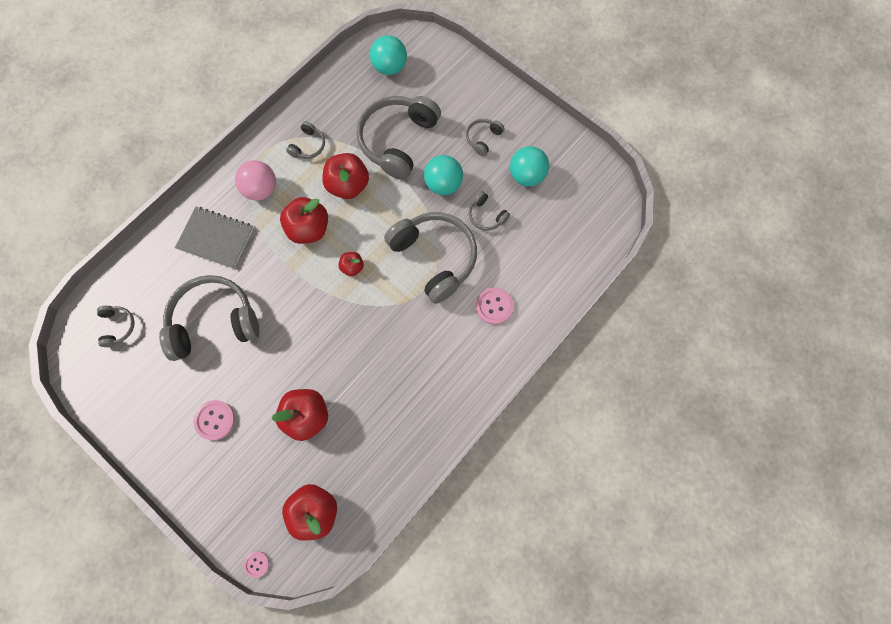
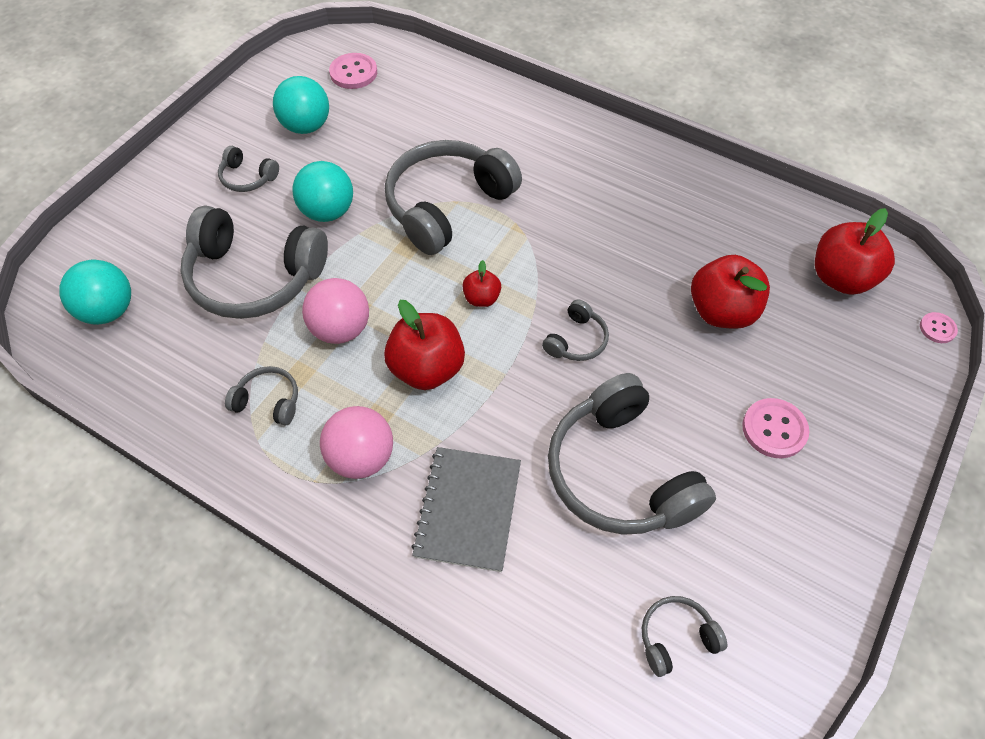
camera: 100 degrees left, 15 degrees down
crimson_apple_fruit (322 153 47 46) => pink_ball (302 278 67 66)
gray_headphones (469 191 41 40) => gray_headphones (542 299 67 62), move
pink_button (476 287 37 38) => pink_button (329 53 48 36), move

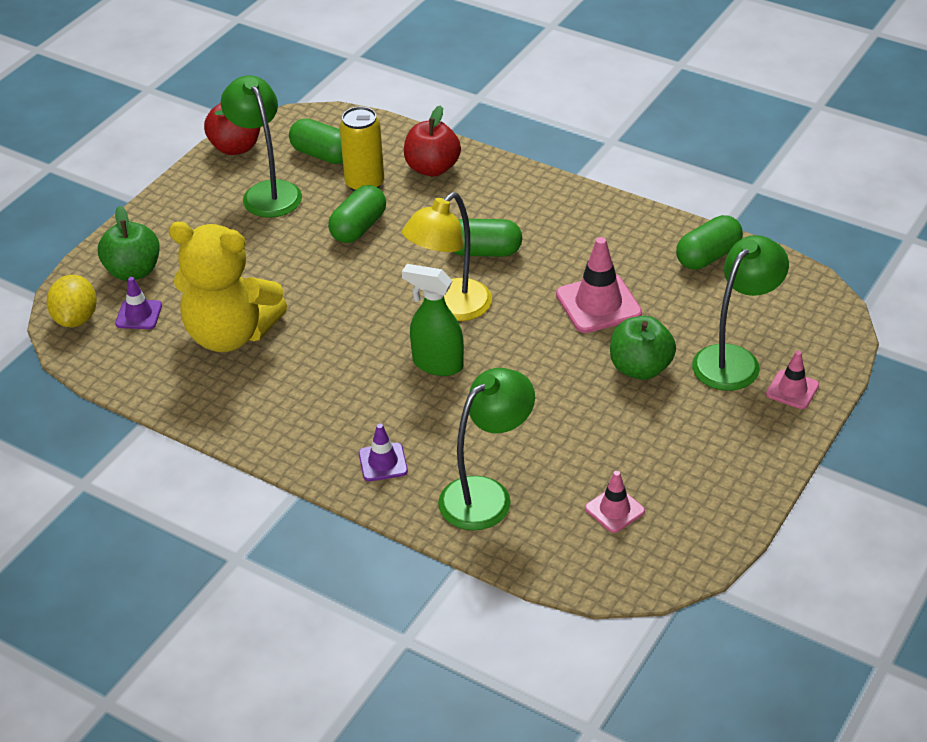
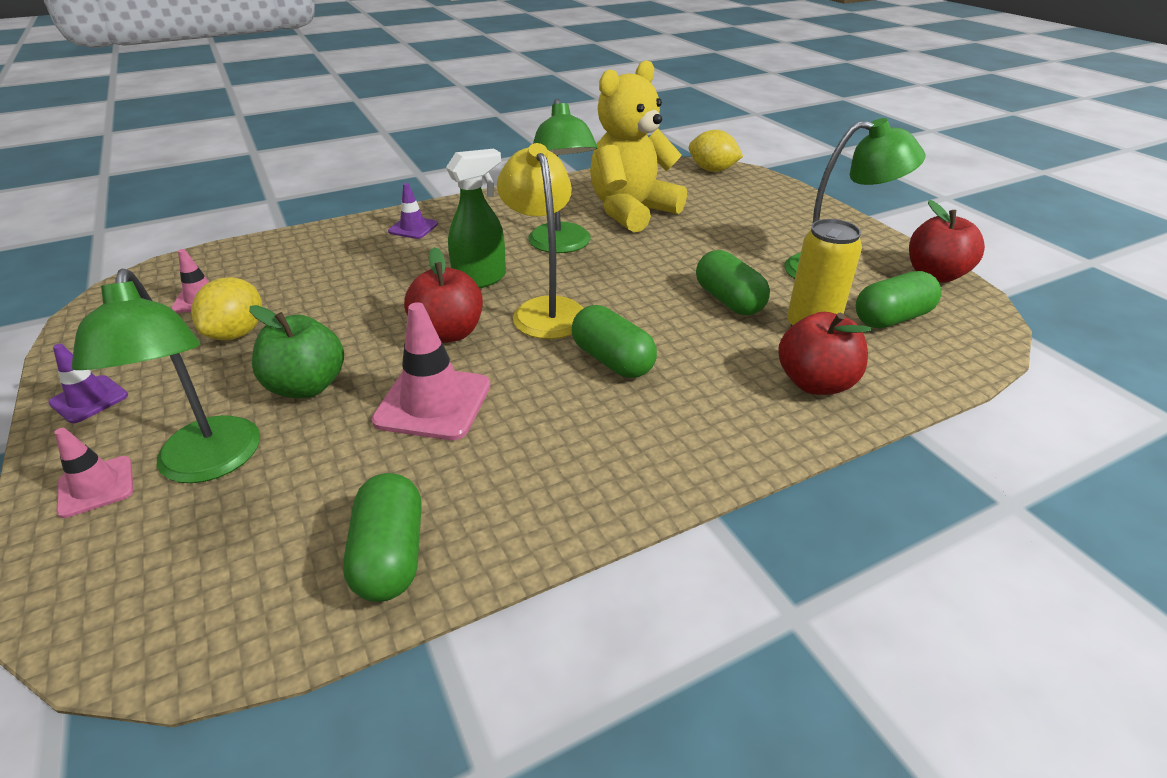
camera: 120 degrees right, 5 degrees down
leaf-green_apple_fruit (98 206 62 75) => nothing
purple_road_cone (115 277 47 52) => purple_road_cone (48 344 80 79), move
leaf-green_lamp (438 368 97 162) => leaf-green_lamp (528 99 70 154), move
leaf-green_capsule (453 219 69 38) => leaf-green_capsule (572 305 85 73), 75 degrees counterclockwise
nothing => yellow_citrus_fruit (191 277 71 63)
nothing => crimson_apple_fruit (404 247 79 96)

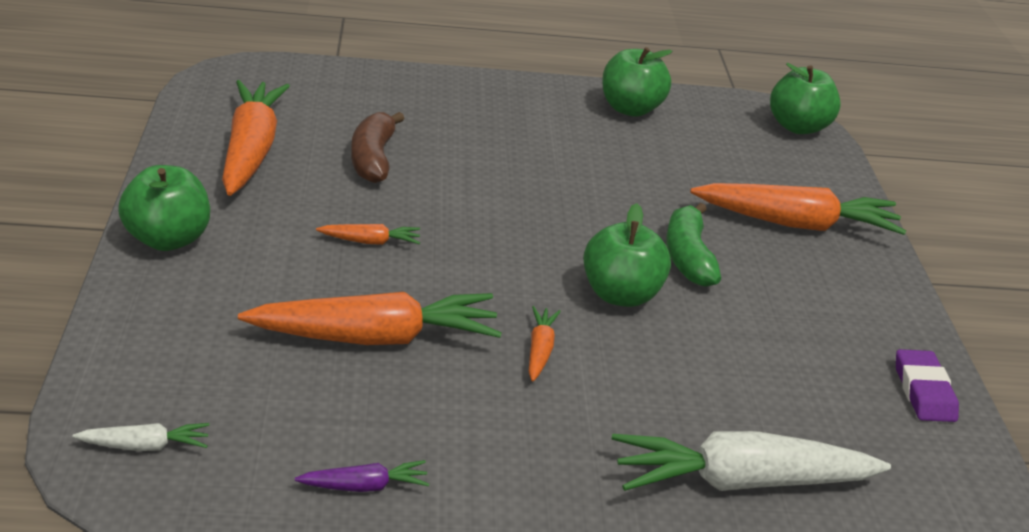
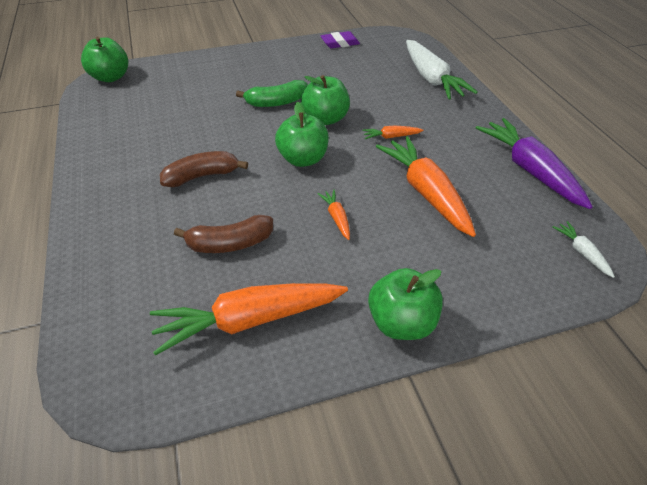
camera: 100 degrees left, 10 degrees up
purple_root_vegetable (295 460 134 32) => purple_root_vegetable (476 118 117 91), x2.24
leaf-green_apple_fruit (602 47 70 70) => leaf-green_apple_fruit (275 102 54 65), move
bright_orange_root_vegetable (690 183 216 52) => nothing
nothing => brown_toy_banana (160 151 88 36)

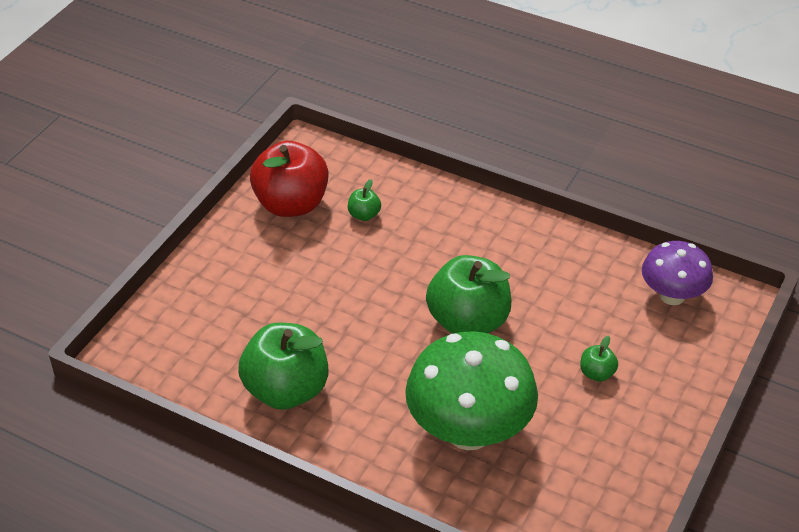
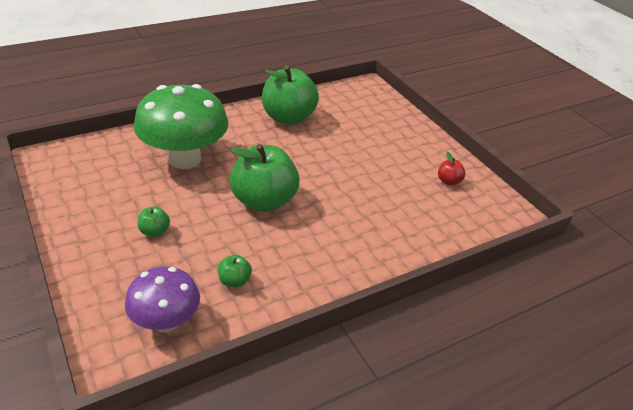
camera: 120 degrees right, 5 degrees down
crimson_apple_fruit (250 141 79 76) => crimson_apple_fruit (438 152 27 33), x0.43
leaf-green_apple_fruit (348 179 33 42) => leaf-green_apple_fruit (218 255 34 32), move

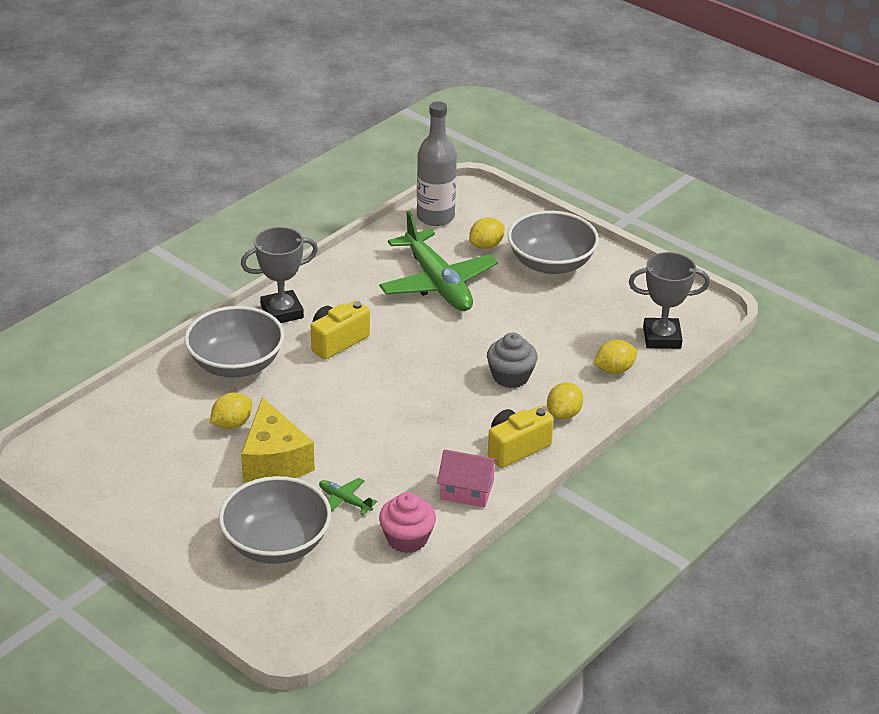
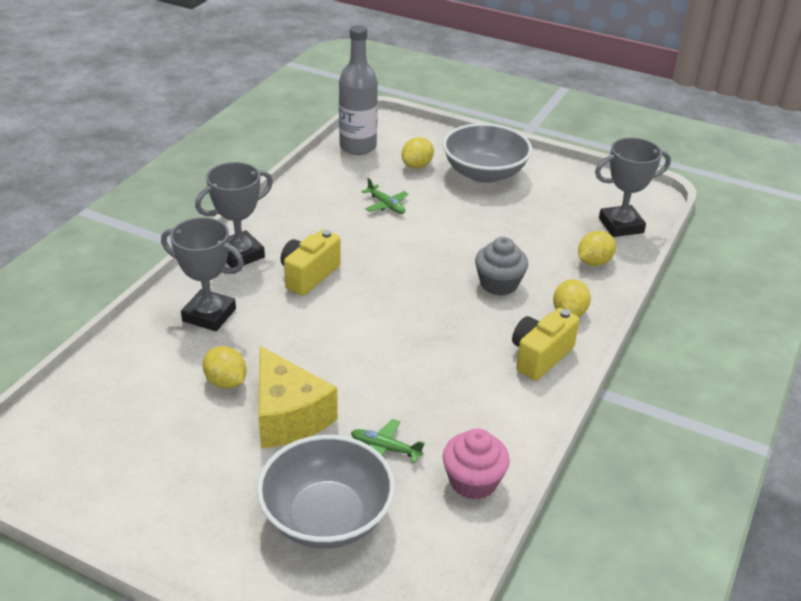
camera: 15 degrees left, 0 degrees up
gray_deep_dish (185 306 99 72) => gray_prize_cup (161 217 83 114)
yellow_citrus_fruit (210 393 42 36) => yellow_citrus_fruit (202 346 44 43), 75 degrees counterclockwise
leaf-green_toy_plane (379 211 119 100) => leaf-green_toy_plane (361 178 47 36), x0.41
pink_toy_house (437 449 62 59) => nothing

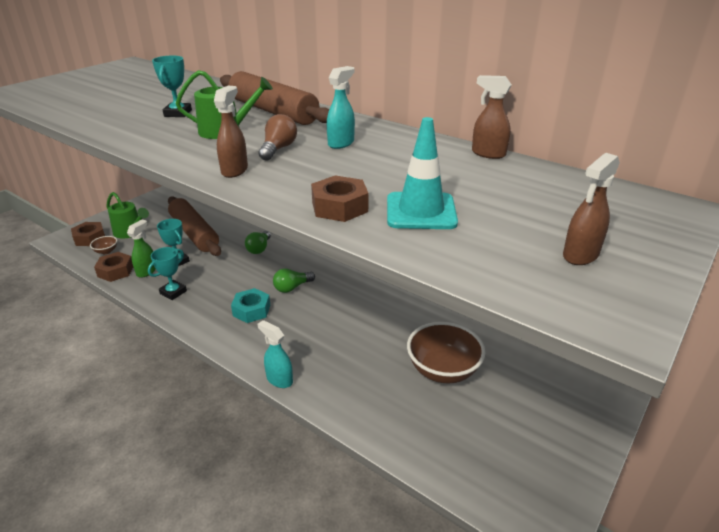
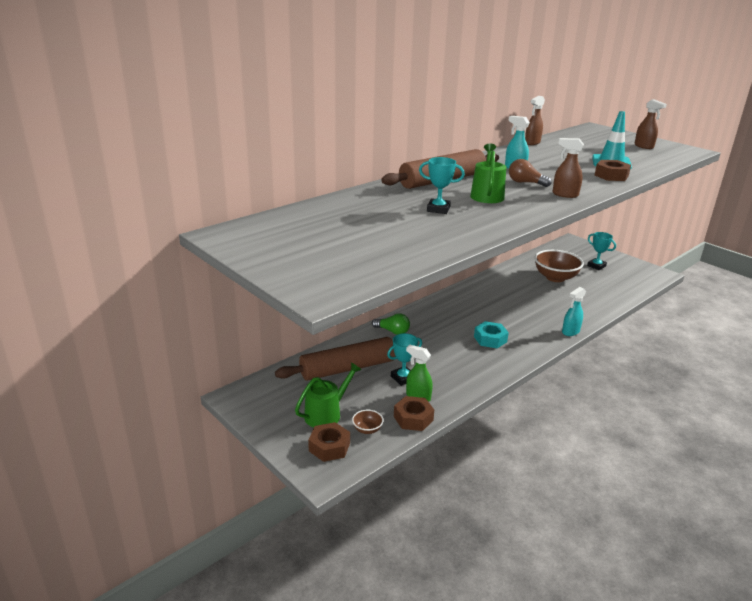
camera: 80 degrees left, 5 degrees down
turquoise_prize_cup (148 247 39 53) => turquoise_prize_cup (587 232 29 38), move
leaf-green_light_bulb (273 268 42 25) => nothing

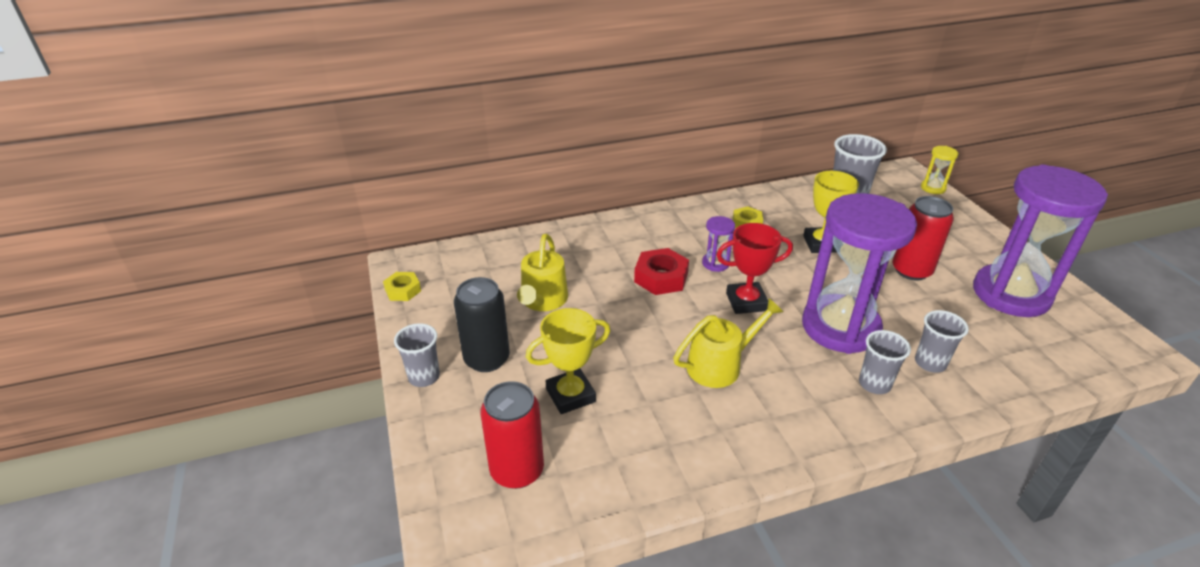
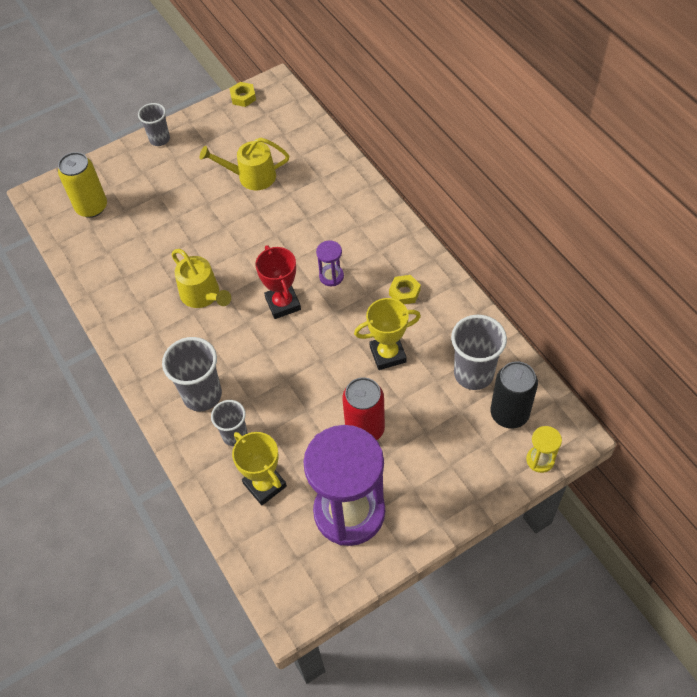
camera: 80 degrees right, 20 degrees up
black_tin (454 277 56 95) => black_tin (491 361 47 68), move
crimson_tin (480 381 64 108) => yellow_tin (58 152 49 66)
yellow_prize_cup (526 308 84 106) => yellow_prize_cup (232 432 55 73), move
crimson_hex_nut (634 248 55 47) => nothing
purple_hourglass (802 193 115 161) => nothing
gray_tumbler (859 330 52 64) => gray_tumbler (162 337 60 74), x1.59

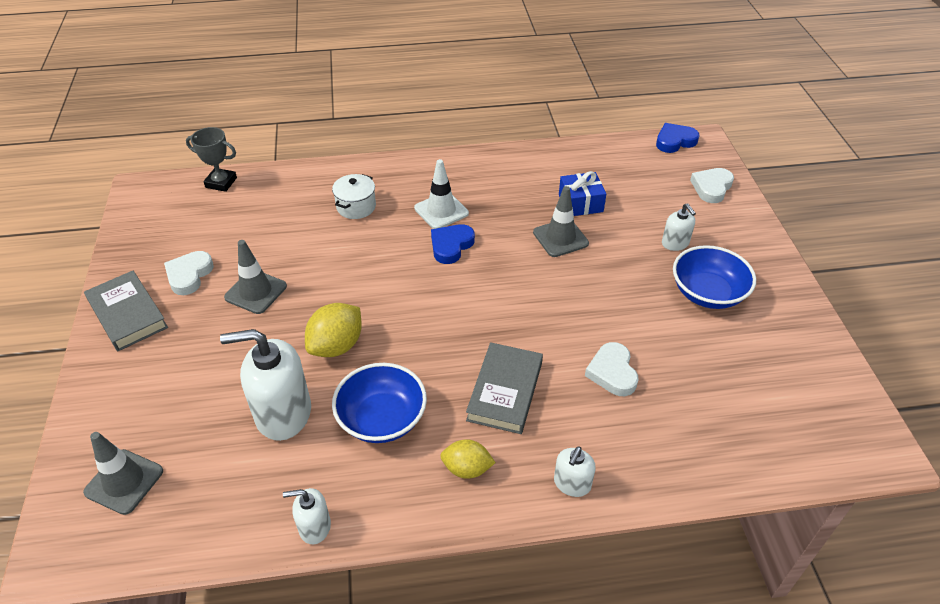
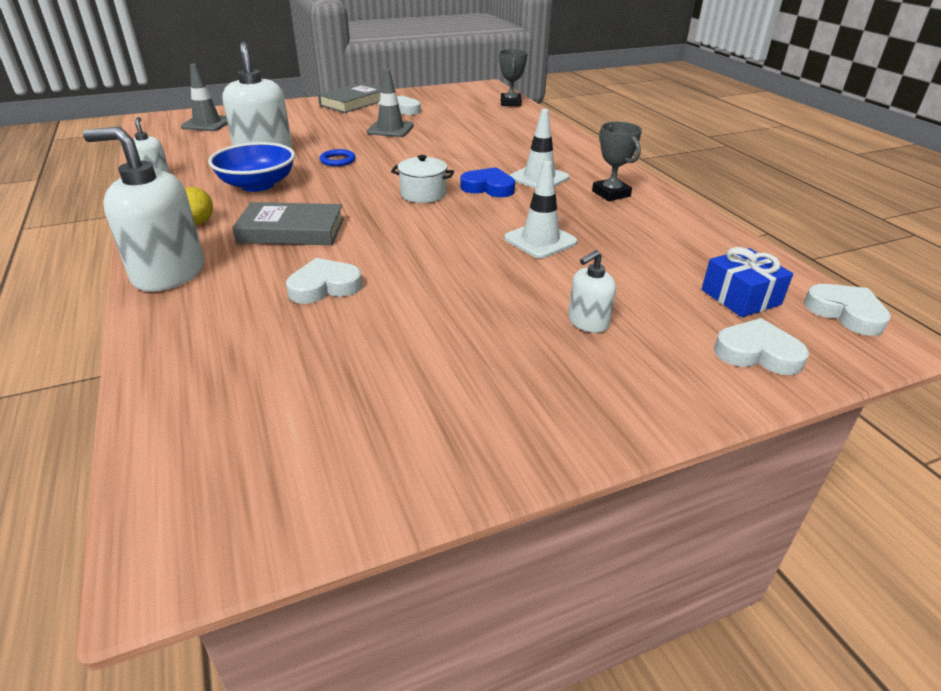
camera: 75 degrees right, 10 degrees down
yellow_citrus_fruit (305 303 57 54) => blue_torus (320 149 36 17)
white_pot (332 174 44 45) => white_pot (391 155 63 48), move
gray_road_cone (533 186 56 71) => white_road_cone (504 161 74 98)
white_soap_pump (554 446 42 51) => white_soap_pump (83 127 121 165), x1.95
blue_wrapped_gift (559 171 47 45) => blue_wrapped_gift (702 247 91 70), move
blue_heart_shape (656 123 43 30) => white_heart_shape (804 284 87 52)
blue_deep_dish (673 245 83 64) => nothing
nothing => gray_prize_cup (592 122 50 79)

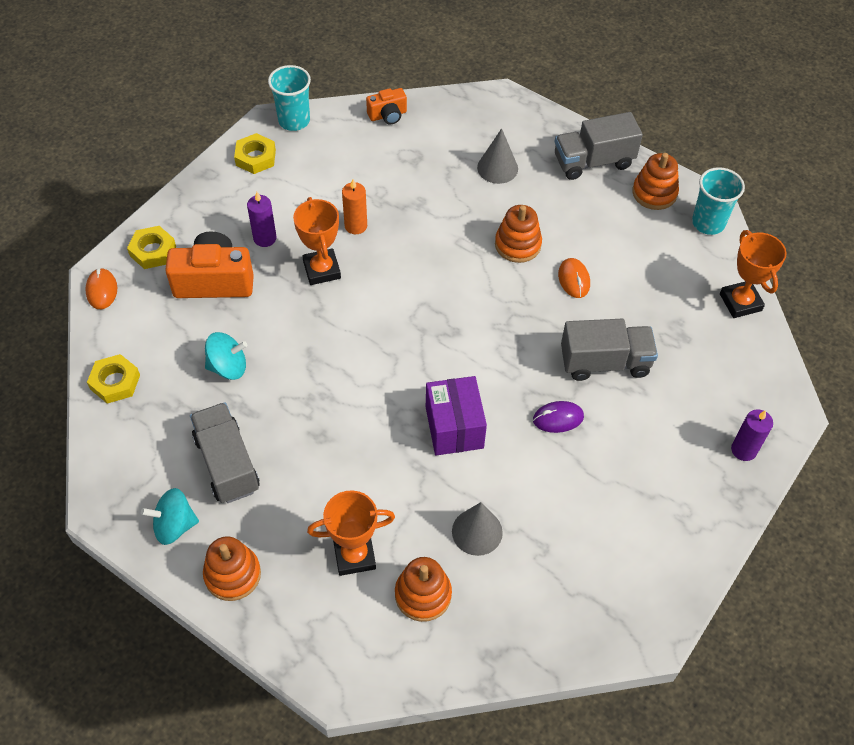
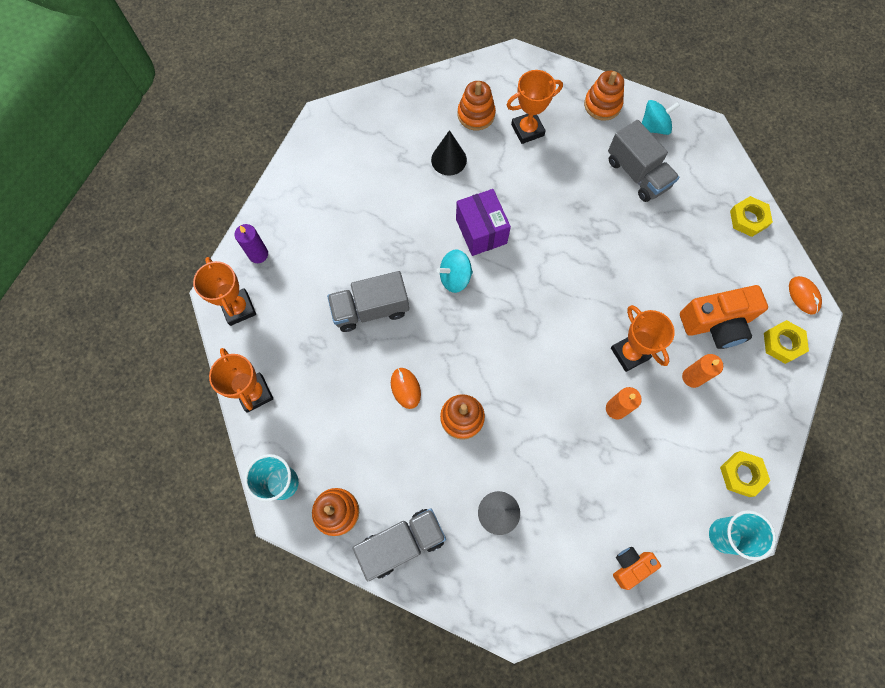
camera: 170 degrees right, 15 degrees up
turquoise_spinning_top (205 332 42 48) => turquoise_spinning_top (437 250 36 43), move
purple_candle (247 192 29 55) => bright_orange_candle (682 354 41 34)
gray_solid_cone (452 502 51 54) => black_solid_cone (431 130 36 46)
purple_mouse (533 401 51 32) => nothing
nothing => bright_orange_prize_cup (193 257 63 69)

